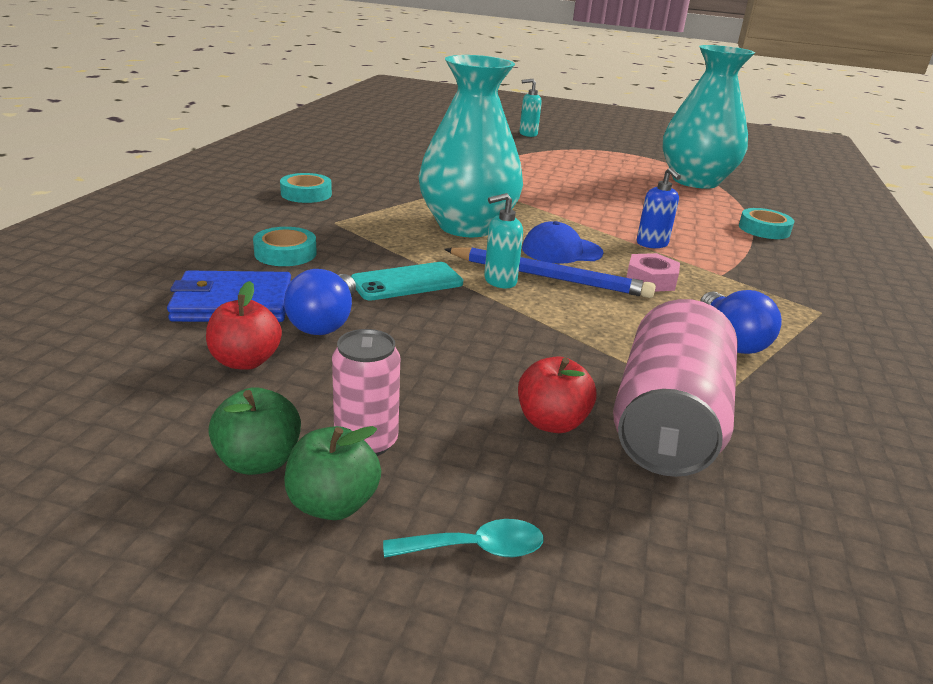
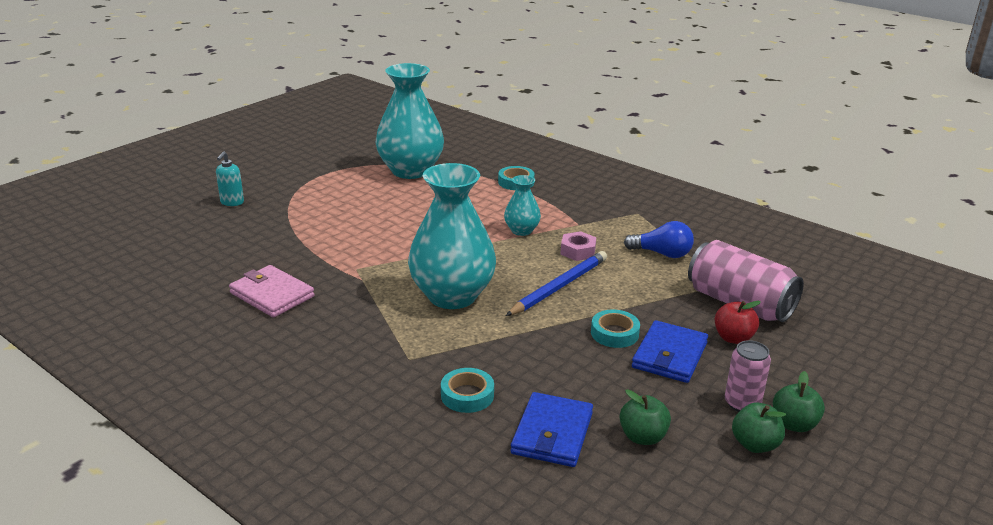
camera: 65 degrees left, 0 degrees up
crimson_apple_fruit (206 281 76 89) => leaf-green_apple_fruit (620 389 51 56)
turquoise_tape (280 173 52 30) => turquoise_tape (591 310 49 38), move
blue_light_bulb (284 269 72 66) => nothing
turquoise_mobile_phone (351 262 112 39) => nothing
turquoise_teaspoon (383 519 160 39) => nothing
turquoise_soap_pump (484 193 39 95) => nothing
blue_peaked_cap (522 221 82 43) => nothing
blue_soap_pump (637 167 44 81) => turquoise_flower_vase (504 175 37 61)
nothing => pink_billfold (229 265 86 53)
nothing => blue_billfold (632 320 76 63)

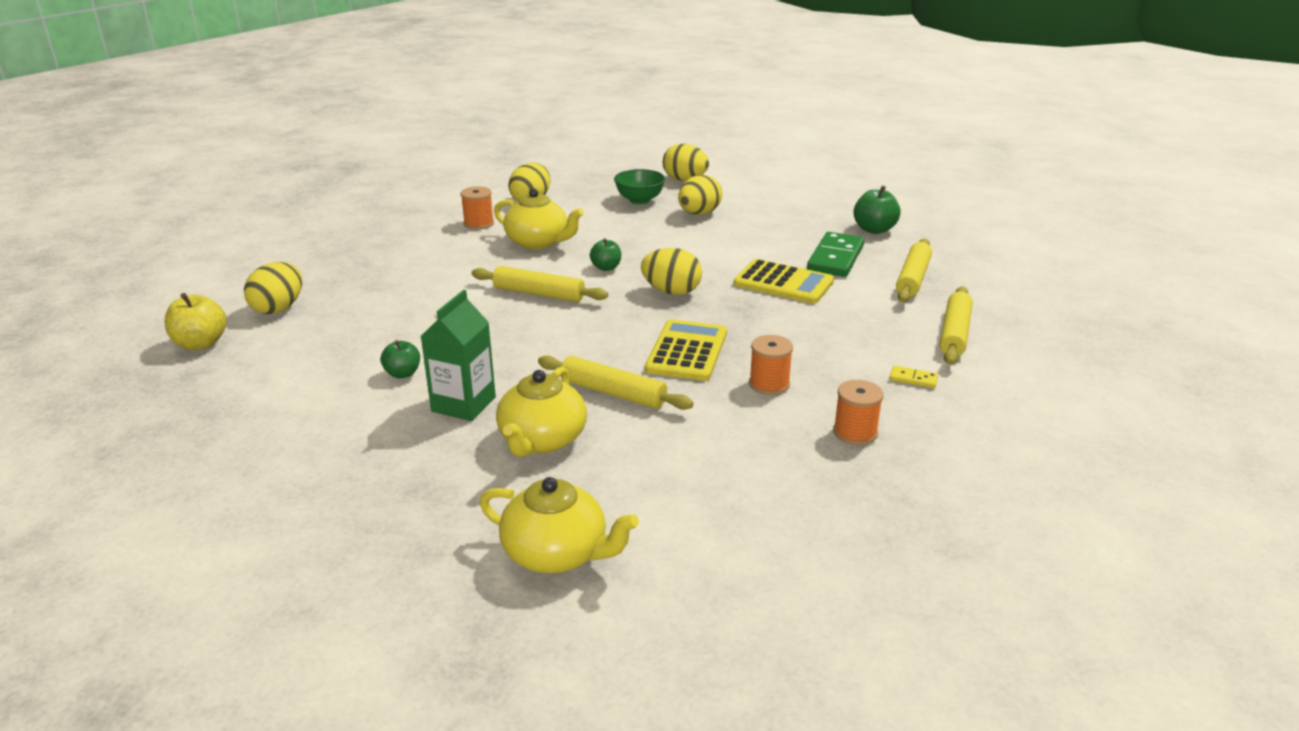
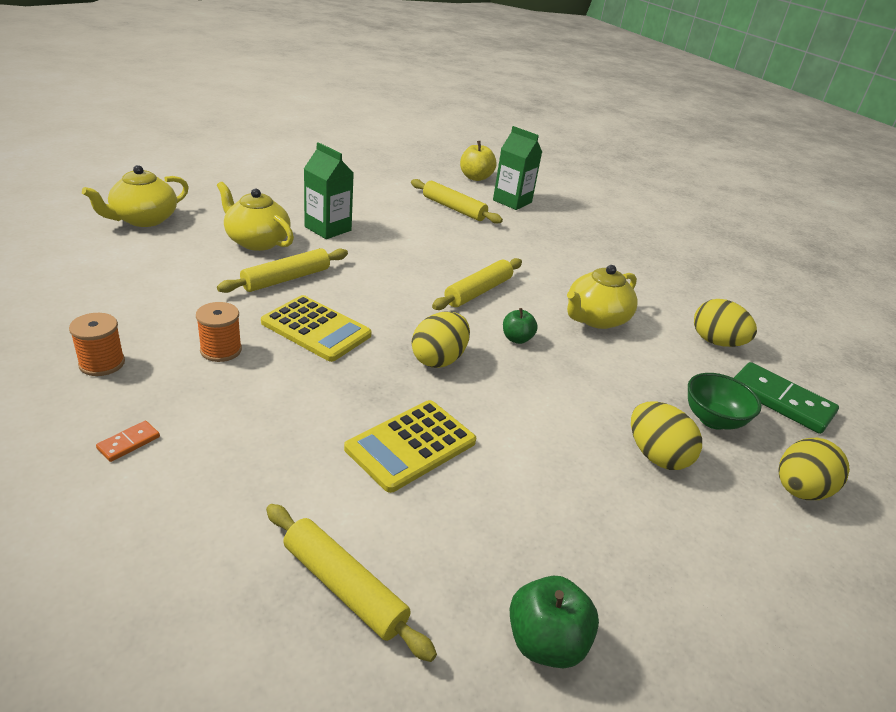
camera: 105 degrees right, 5 degrees up
yellow_egg_shape (244 262 58 52) => leaf-green_juice_carton (493 126 49 84)
leaf-green_apple_fruit (381 340 39 38) => nothing
bright_orange_bobbin (460 186 34 44) => nothing
leaf-green_domino_piece (807 232 57 45) => leaf-green_domino_piece (734 362 105 72), move
yellow_domino_piece (890 366 48 22) => bright_orange_domino_piece (96 421 64 41)
yellow_dough_roller (940 287 33 78) => yellow_dough_roller (411 179 92 44), move

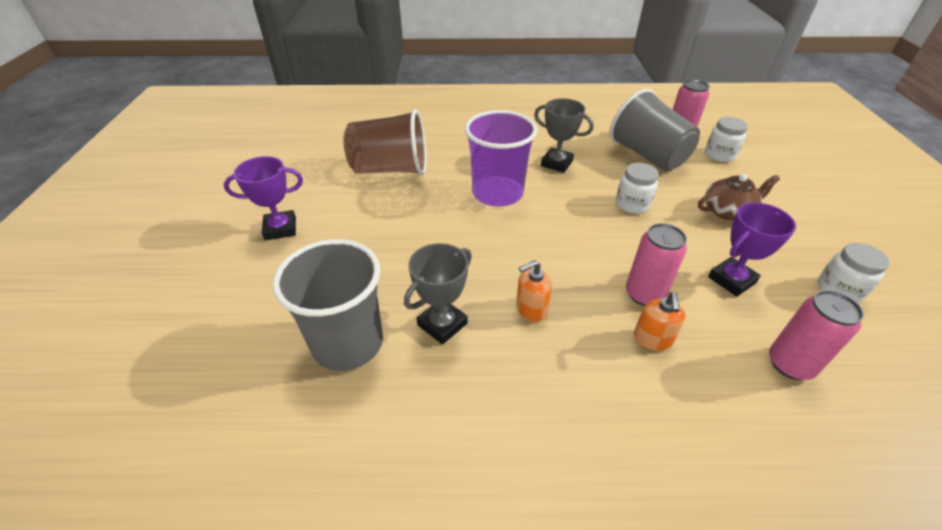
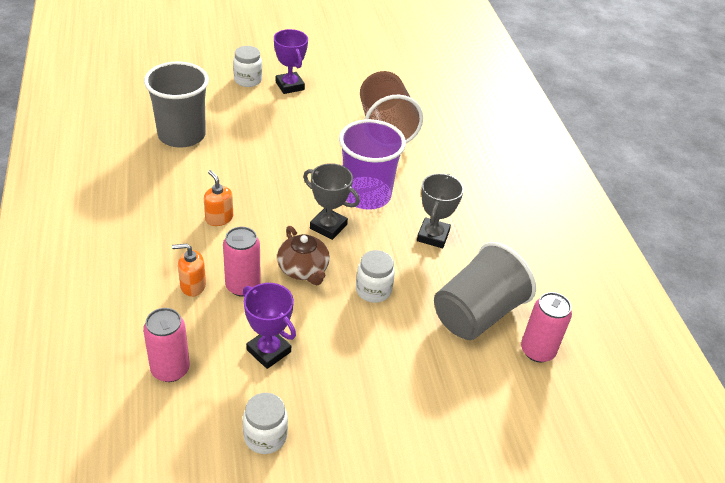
camera: 75 degrees right, 0 degrees up
gray_prize_cup (404 243 68 102) => gray_prize_cup (303 163 57 77), move
brown_china_teapot (698 174 82 47) => brown_china_teapot (277 226 53 59), move
white_preserve_jar (705 117 43 45) => white_preserve_jar (233 46 29 41), move

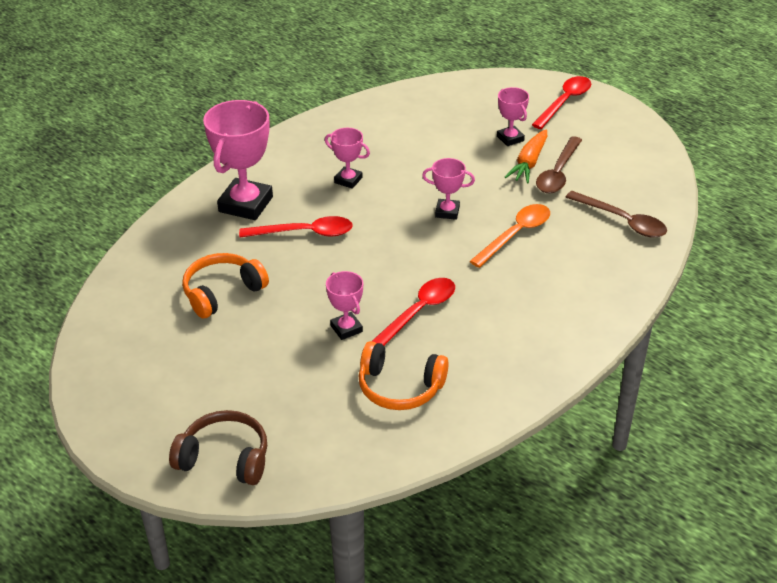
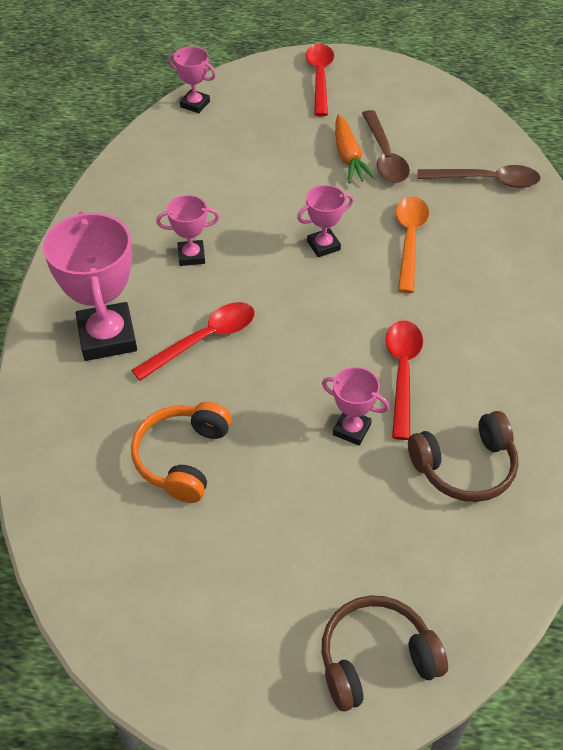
camera: 35 degrees left, 10 degrees up
bright_orange_headphones (358 341 91 69) => brown_headphones (408 411 111 91)
pink_prize_cup (497 87 32 59) => pink_prize_cup (169 46 47 67), move

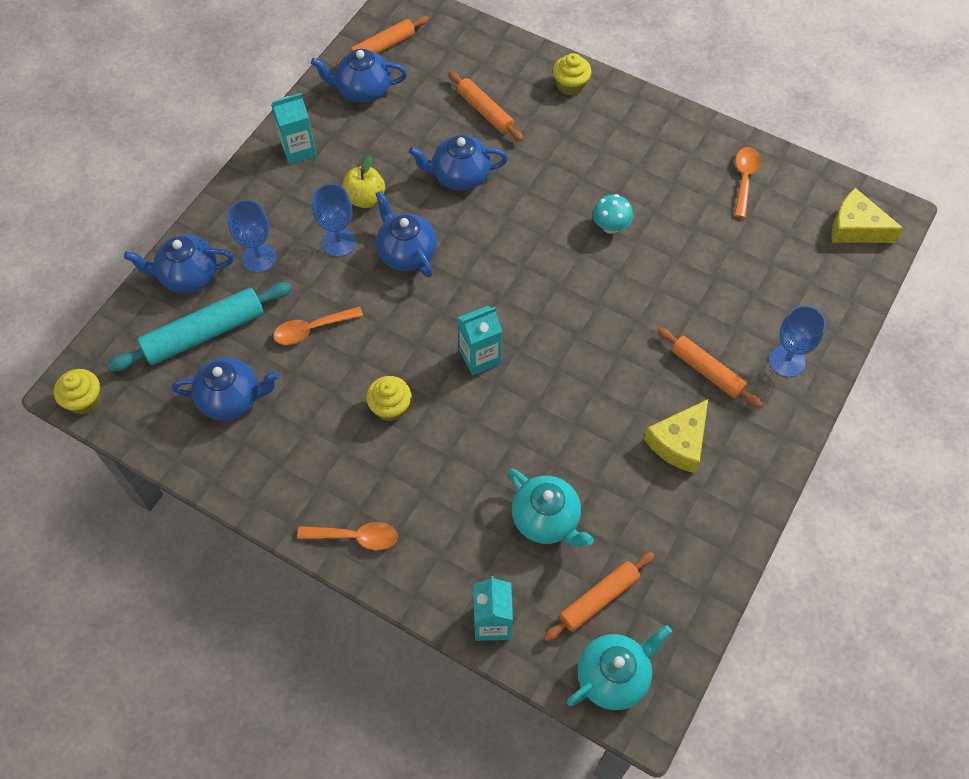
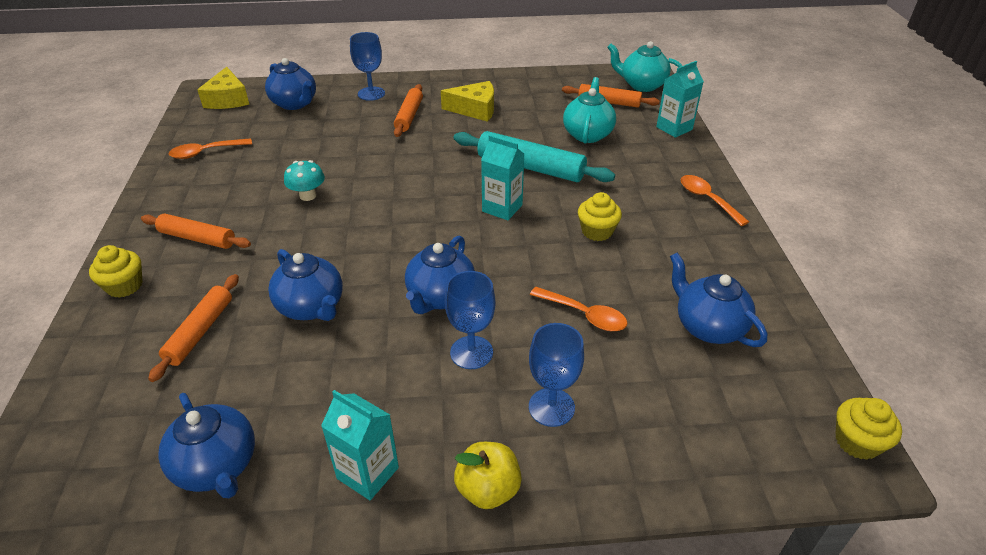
camera: 125 degrees left, 20 degrees down
turquoise_dough_roller (107 282 185 89) => turquoise_dough_roller (454 131 161 51), move
blue_china_teapot (124 235 110 58) => blue_china_teapot (265 58 51 52), move
bright_orange_dough_roller (336 16 93 50) => bright_orange_dough_roller (141 214 110 35), move
yellow_apple_fruit (343 155 42 53) => yellow_apple_fruit (454 442 68 67), move

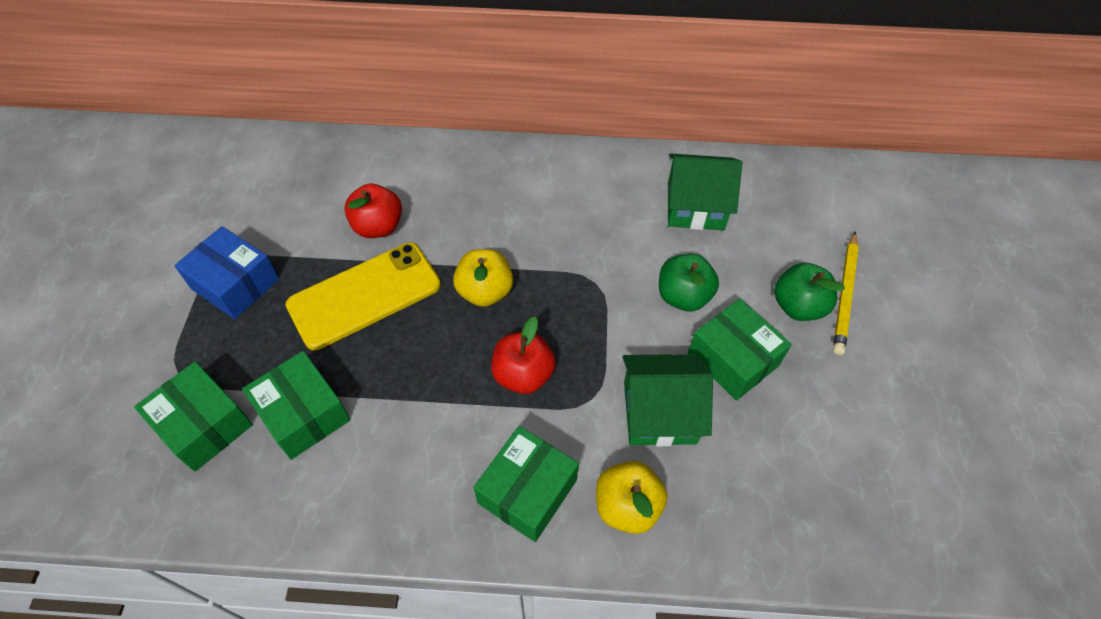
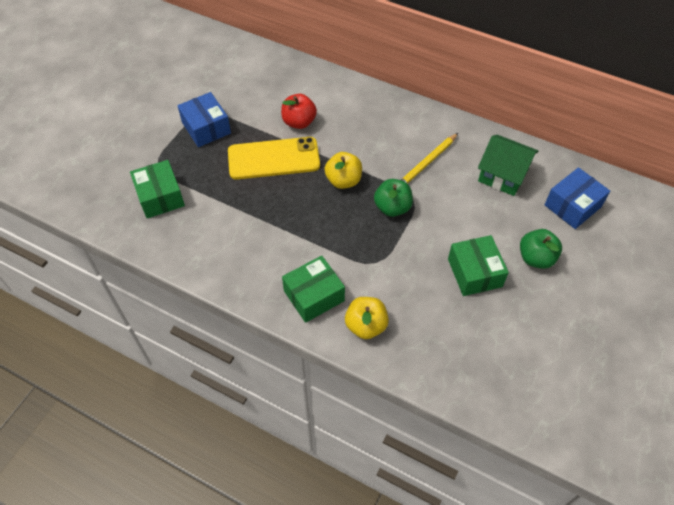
camera: 25 degrees right, 0 degrees up
leaf-green_box (242 351 108 109) => nothing
crimson_apple_fruit (491 317 65 77) => nothing
leaf-green_toy_house (623 354 90 93) => nothing
leaf-green_apple_fruit (659 254 60 57) => leaf-green_apple_fruit (374 179 39 38), move
yellow_pencil (833 232 26 123) => yellow_pencil (401 133 57 51), move
nothing => blue_box (544 167 66 62)

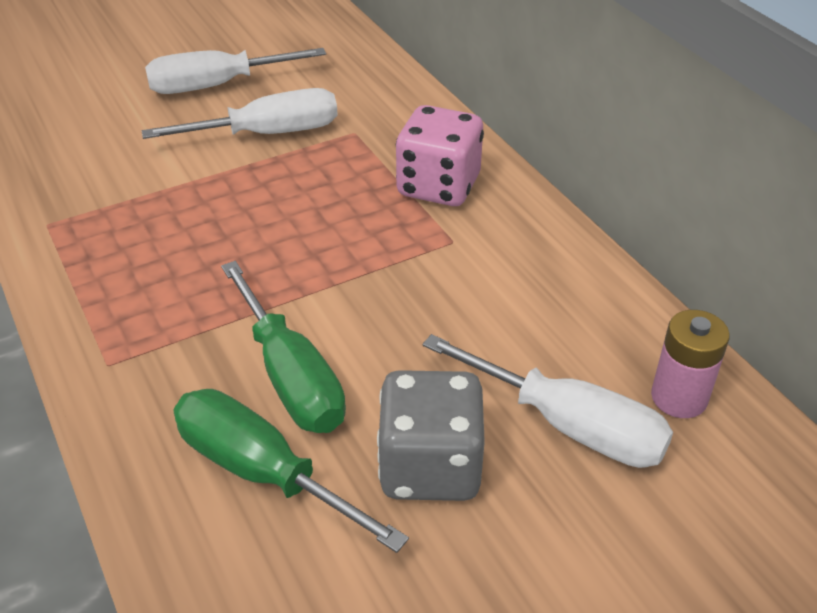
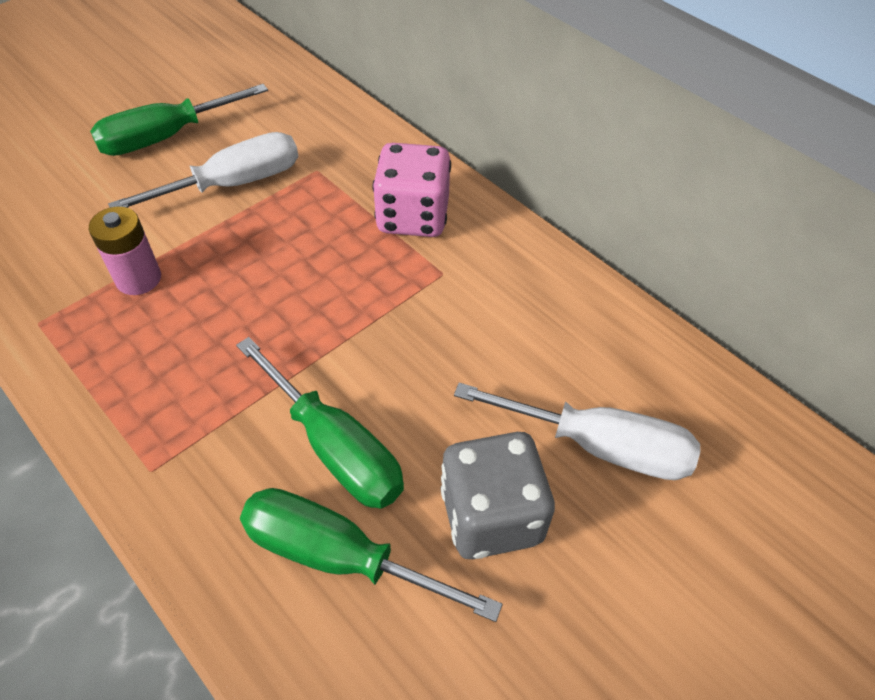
camera: 15 degrees left, 10 degrees up
white_screwdriver (145 48 181 46) => leaf-green_screwdriver (90 84 178 72)
pink_battery (651 310 79 108) => pink_battery (89 207 72 88), move

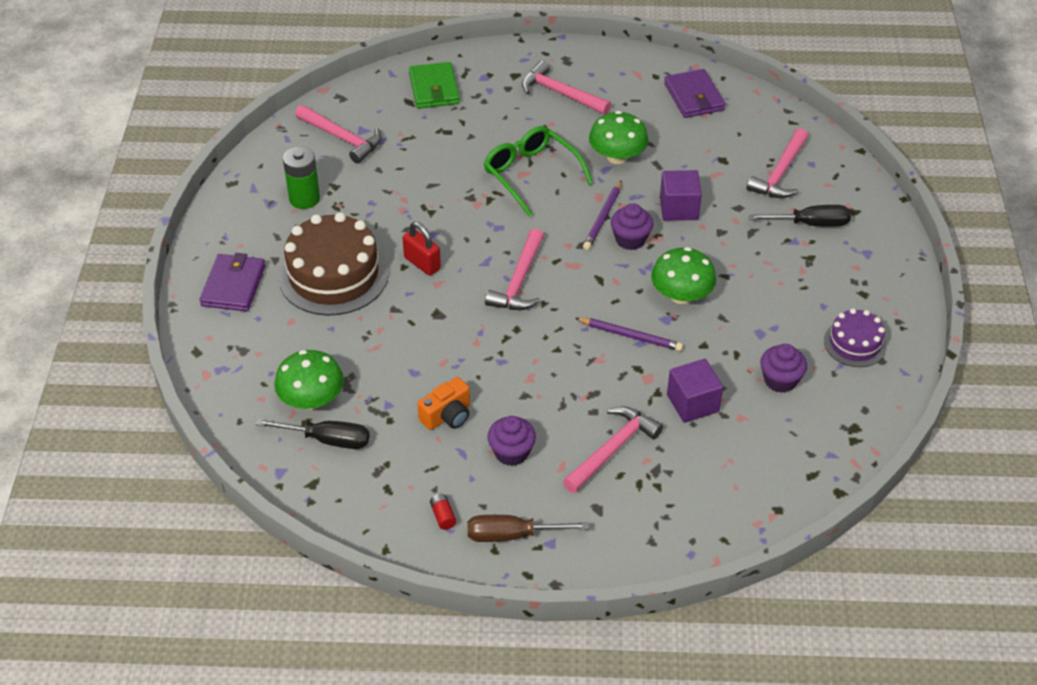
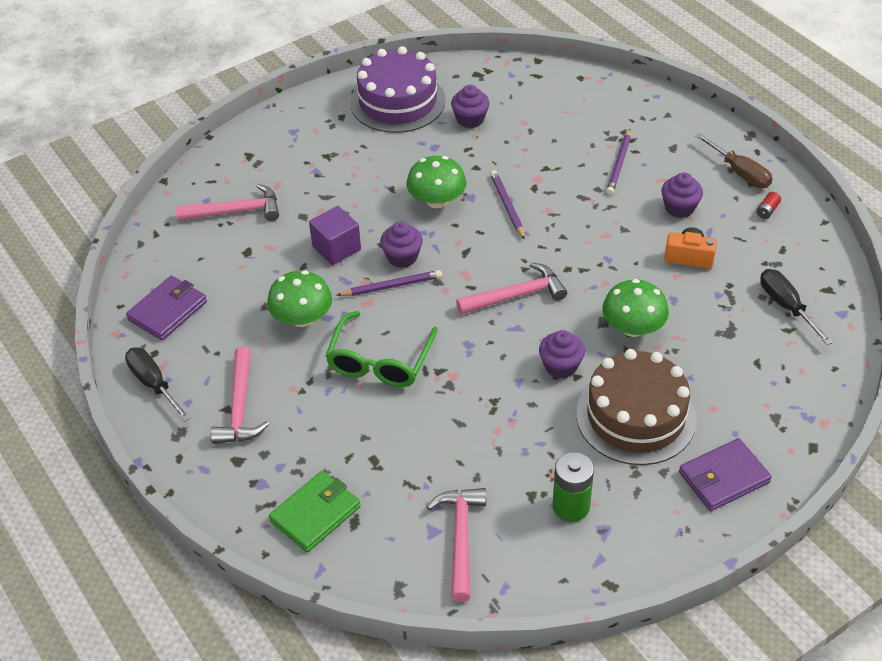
camera: 125 degrees left, 0 degrees up
leaf-green_fungus (274 350 70 60) => leaf-green_fungus (602 279 67 58), move
crimson_lock (402 222 39 54) => purple_fairy_cake (539 330 46 49)
pink_claw_hammer (563 406 100 87) => purple_pencil (606 129 25 66)
purple_solid_cube (667 359 56 64) => nothing
black_screwdriver (748 205 103 22) => black_screwdriver (125 348 66 74), move
purple_cake (824 308 63 59) => purple_cake (350 46 96 87), x1.84

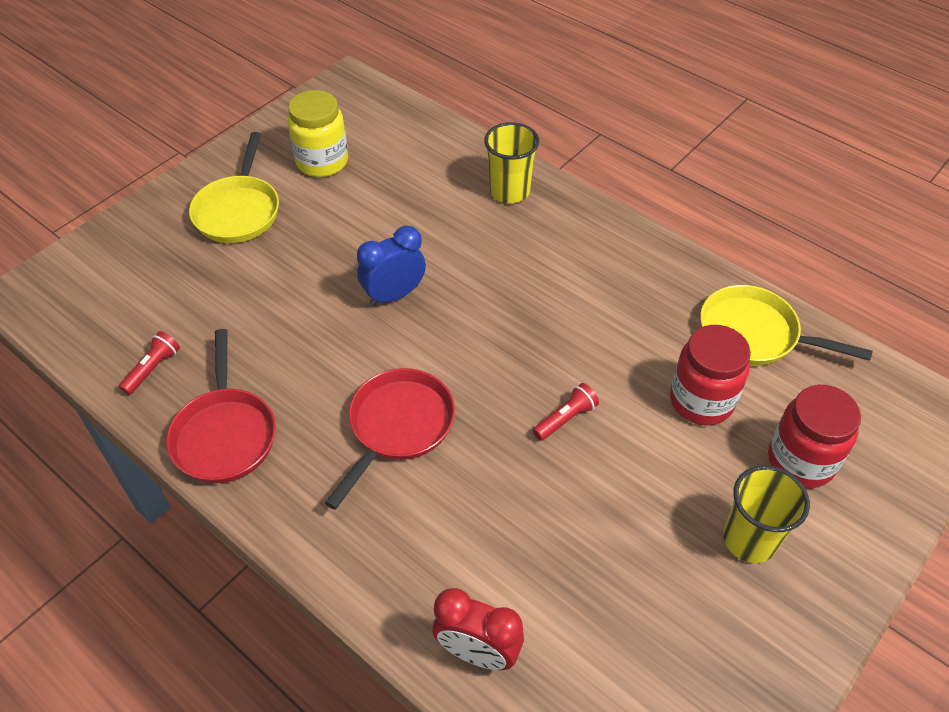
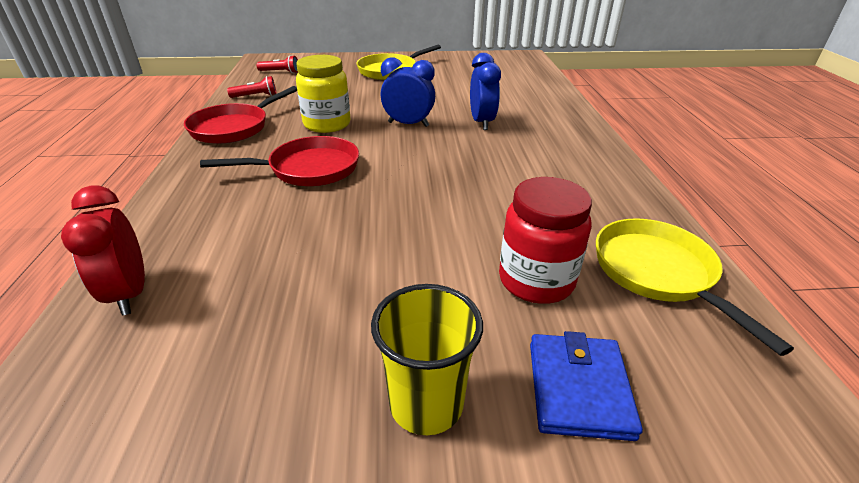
camera: 45 degrees right, 15 degrees down
yellow_preserve_jar (288 90 60 87) => yellow_preserve_jar (296 55 55 78), move
yellow_tumbler (484 122 55 81) => nothing
crimson_torch (533 383 66 58) => crimson_torch (257 55 41 18), move
crimson_preserve_jar (768 385 93 103) => blue_billfold (530 331 113 110)
nothing => blue_clock (470 53 31 77)

